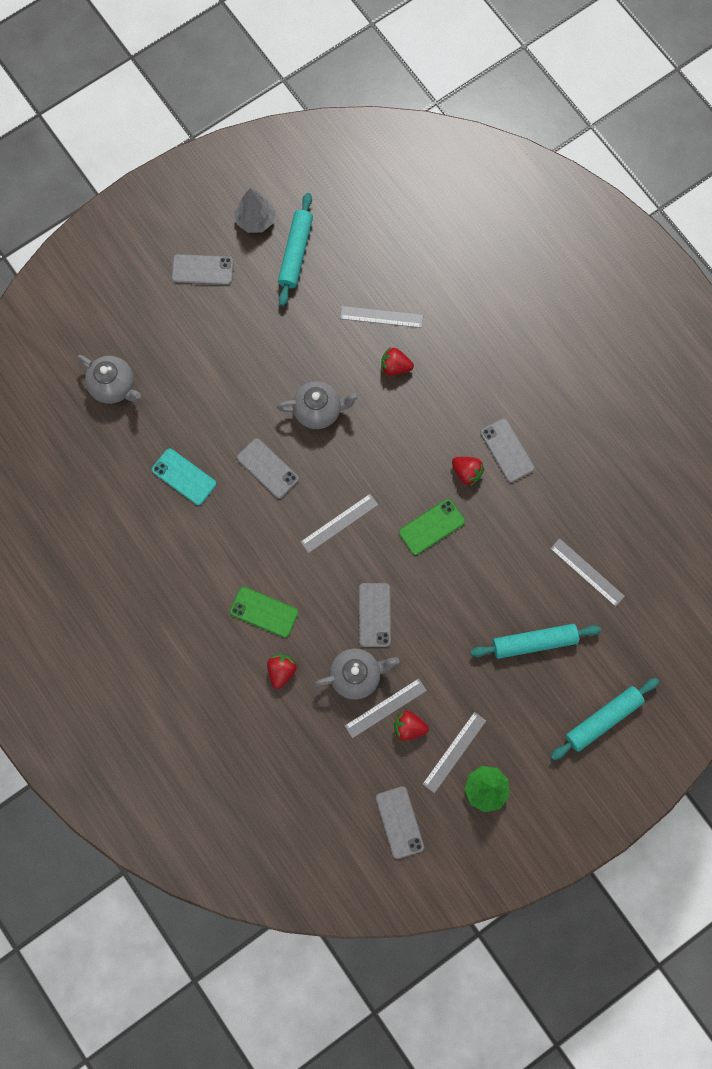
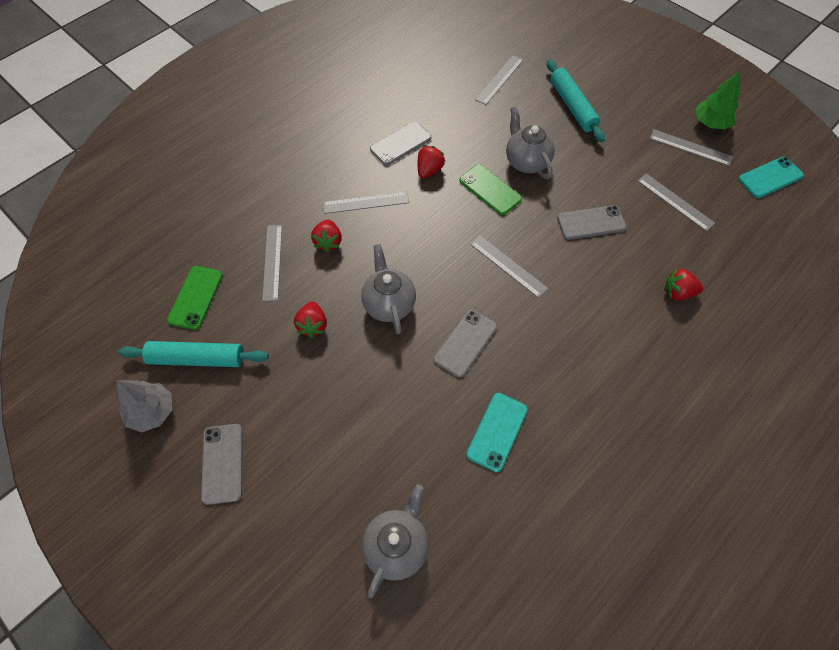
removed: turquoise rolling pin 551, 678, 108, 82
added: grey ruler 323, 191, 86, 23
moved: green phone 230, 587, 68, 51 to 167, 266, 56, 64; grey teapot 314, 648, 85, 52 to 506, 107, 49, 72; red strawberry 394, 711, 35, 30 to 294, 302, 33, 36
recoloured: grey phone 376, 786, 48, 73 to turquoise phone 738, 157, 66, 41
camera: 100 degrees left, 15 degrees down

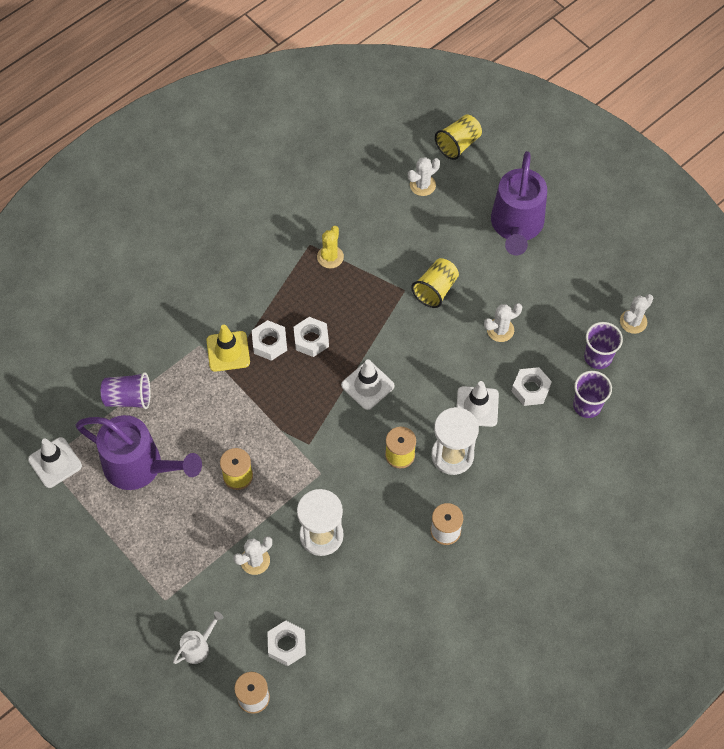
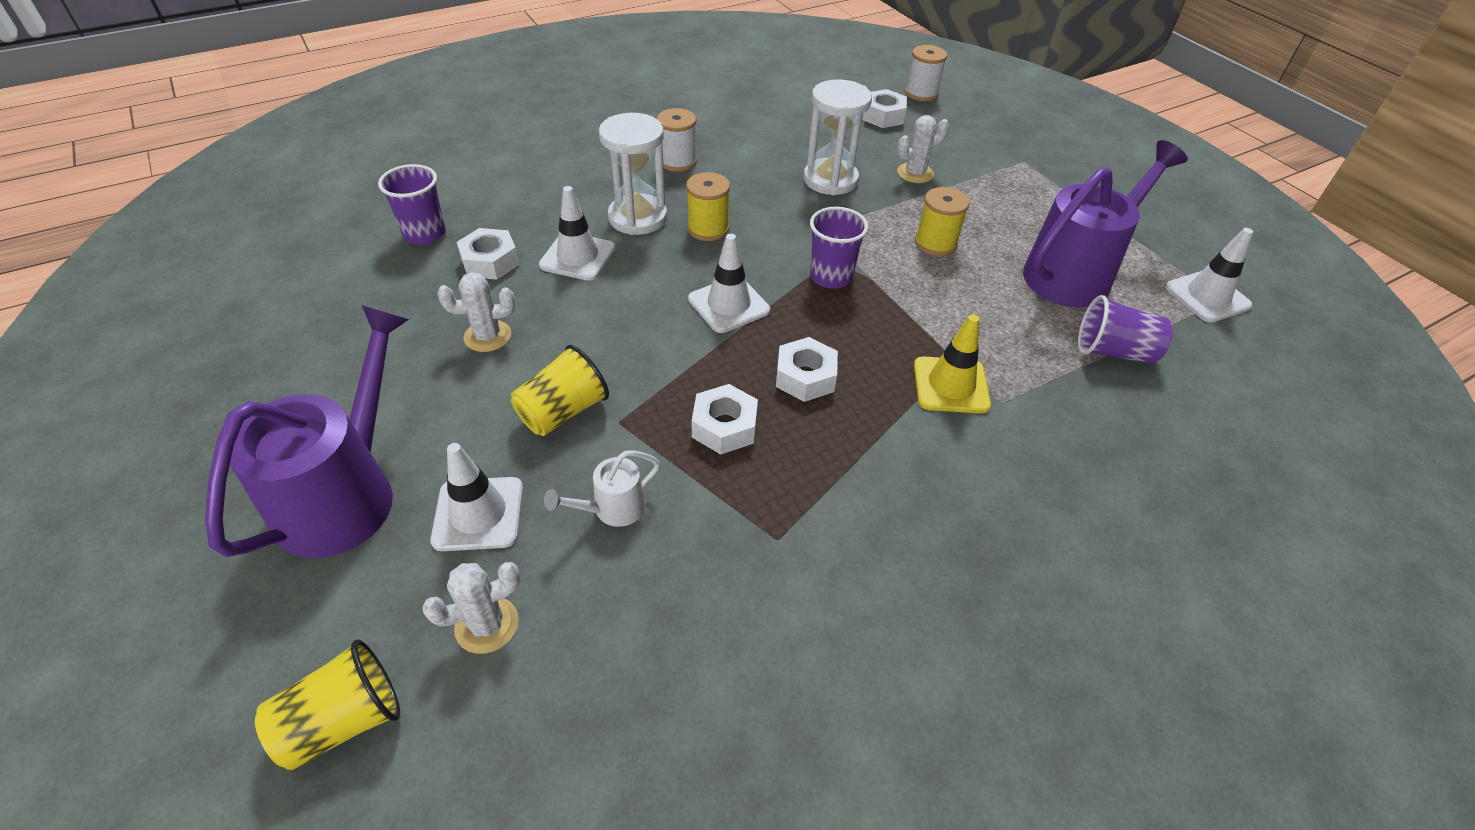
removed: yellow cactus 317, 226, 27, 42; white cactus 620, 294, 34, 40
added: white traffic cone 430, 443, 93, 108
moved: white watering can 173, 611, 50, 53 to 544, 450, 116, 77; white nut 252, 320, 35, 41 to 692, 384, 66, 70; purple cup 584, 322, 39, 47 to 810, 207, 58, 82
turned: purple watering can 76, 415, 126, 75 = 1023, 140, 165, 168 105 degrees clockwise
camera: 170 degrees left, 15 degrees down

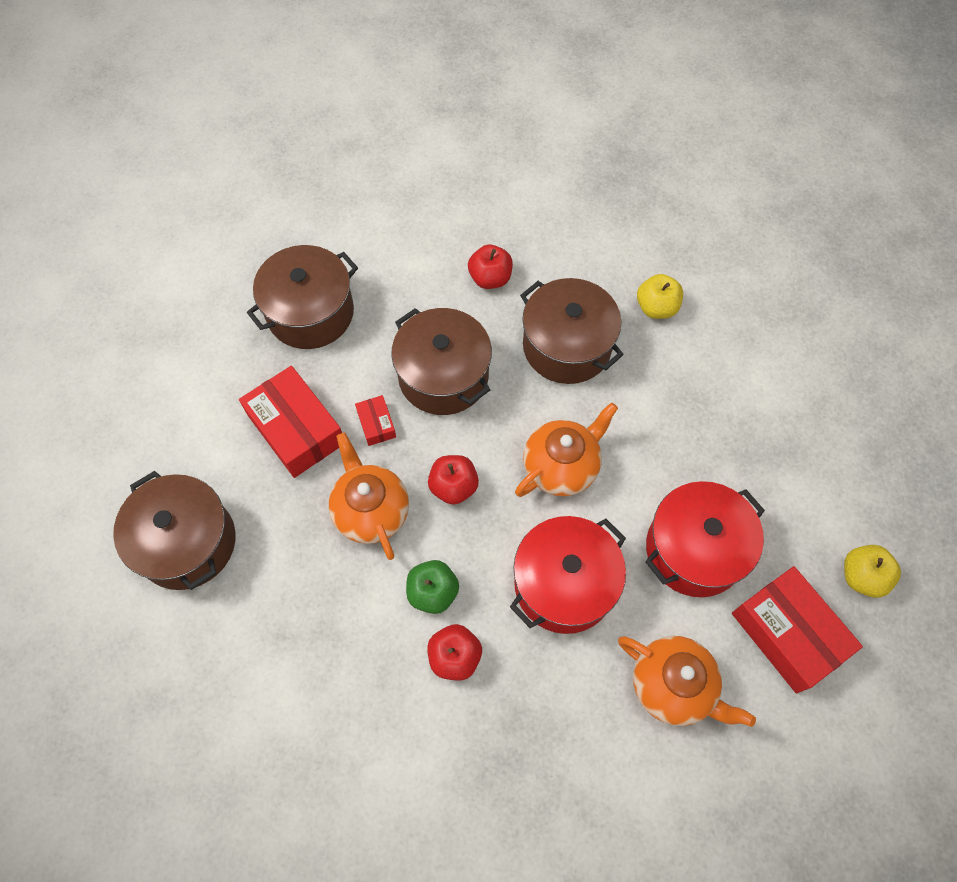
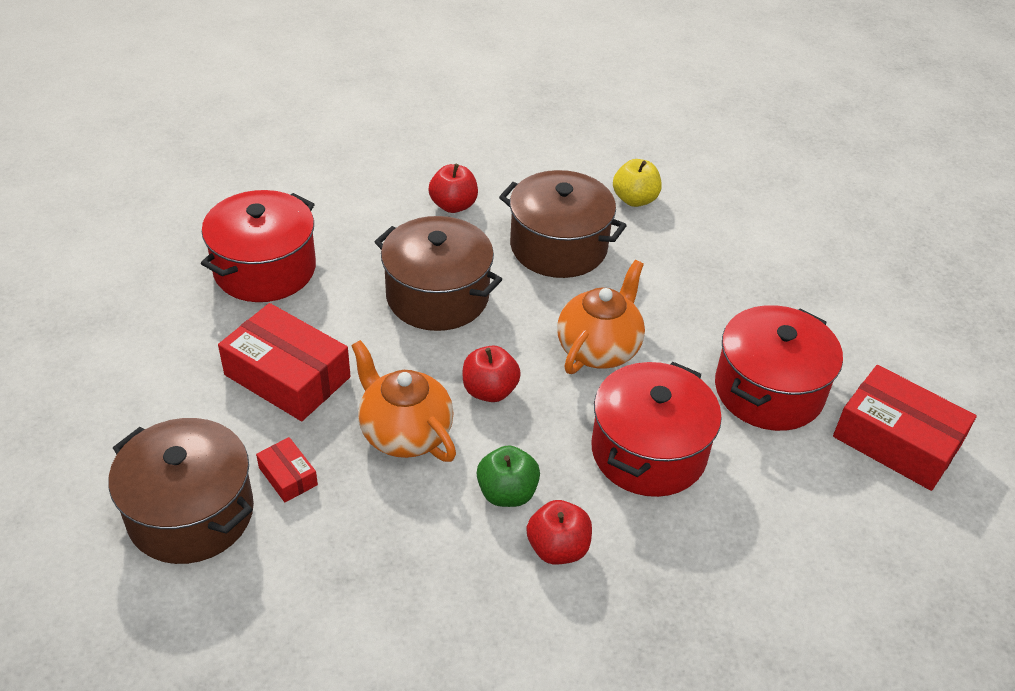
removed: orange teapot 618, 636, 138, 91; yellow apple 844, 545, 57, 53
moved: red box 355, 395, 41, 51 to 256, 437, 62, 65
recoloured: brown pot 247, 245, 111, 104 to red pot 201, 190, 115, 112
camera: 20 degrees left, 20 degrees down

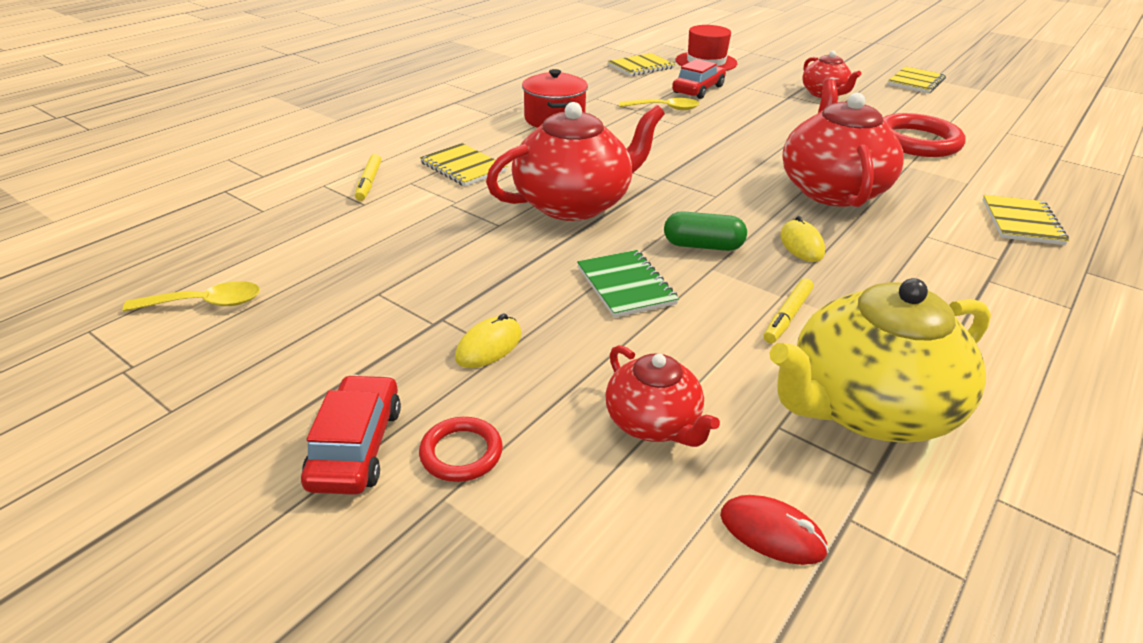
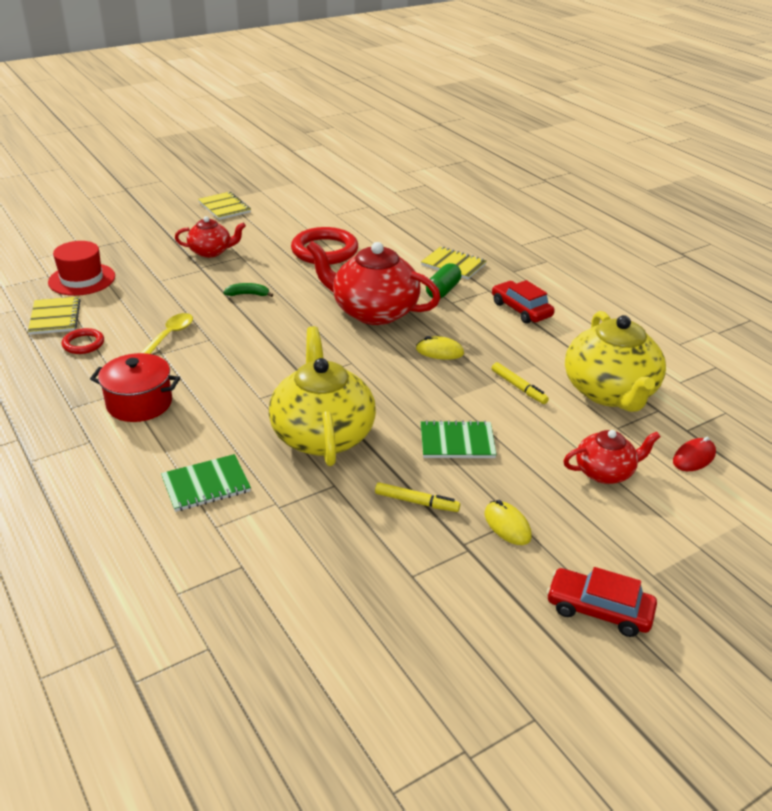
removed: yellow spoon 123, 281, 137, 31
added: green banana 223, 283, 50, 14
moved: yellow marker 355, 154, 26, 47 to 375, 482, 85, 30; red ring 419, 417, 84, 65 to 62, 328, 42, 26; green capsule 664, 211, 83, 40 to 426, 263, 35, 36; red car 672, 59, 54, 40 to 492, 280, 63, 44
recoloured: yellow notebook 420, 143, 87, 43 to green notebook 161, 454, 90, 58; red teapot 486, 102, 179, 119 to yellow teapot 269, 326, 107, 140
camera: 70 degrees left, 0 degrees up

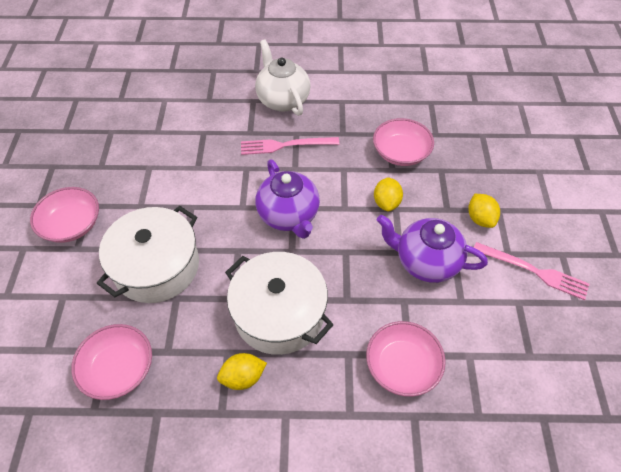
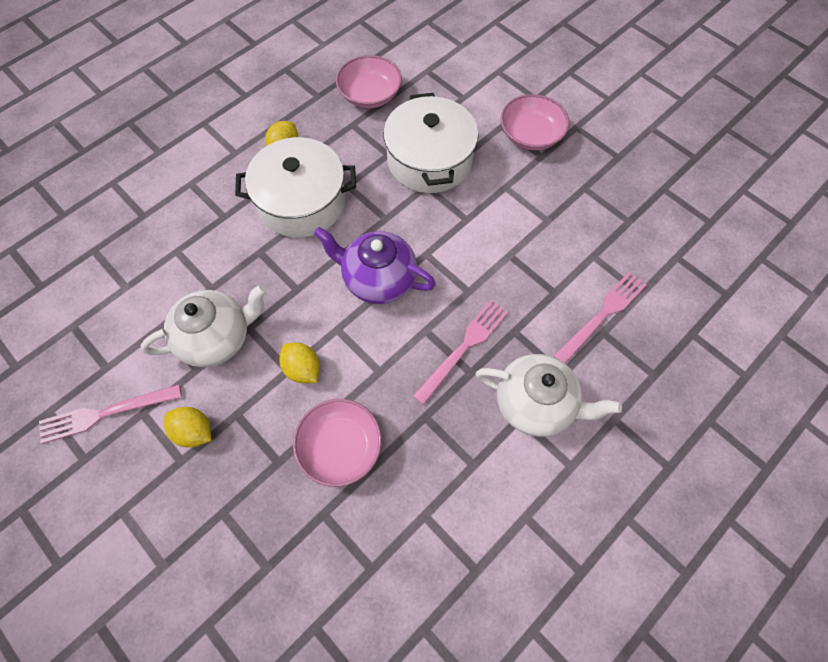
removed: pink bowl 366, 321, 80, 76
added: pink fork 553, 272, 94, 92
recoloured: purple teapot 377, 215, 111, 68 to white teapot 141, 284, 126, 83
camera: 135 degrees right, 10 degrees up

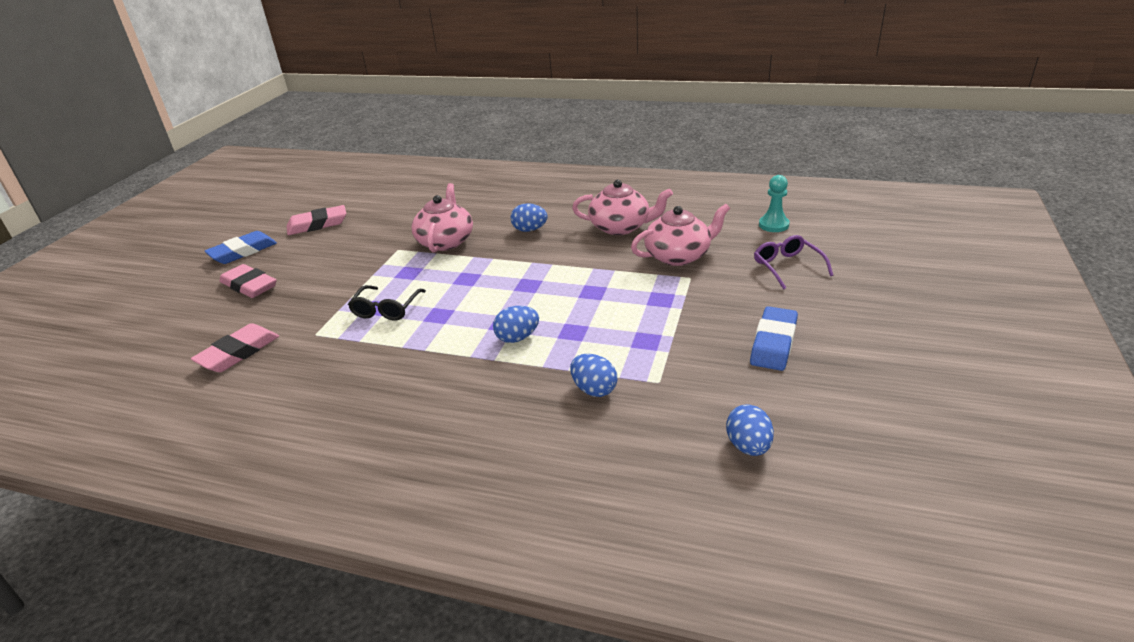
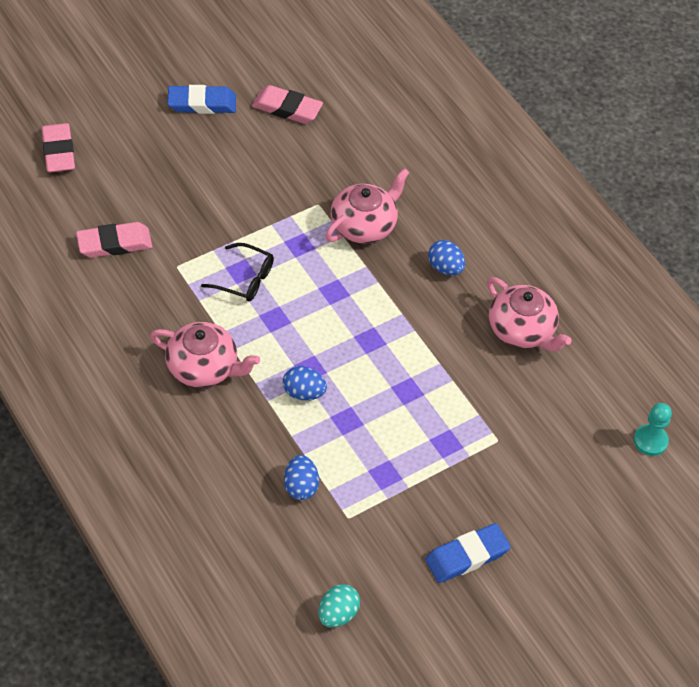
removed: purple glasses 754, 235, 79, 54
moved: pink eraser 220, 264, 57, 34 to 42, 123, 33, 49; pink teapot 631, 204, 99, 62 to 150, 322, 110, 65
recoloured: blue egg 726, 404, 48, 52 to turquoise egg 318, 584, 42, 44
turned: black glasses 348, 285, 78, 36 = 201, 243, 73, 59 120 degrees counterclockwise
camera: 35 degrees right, 20 degrees up

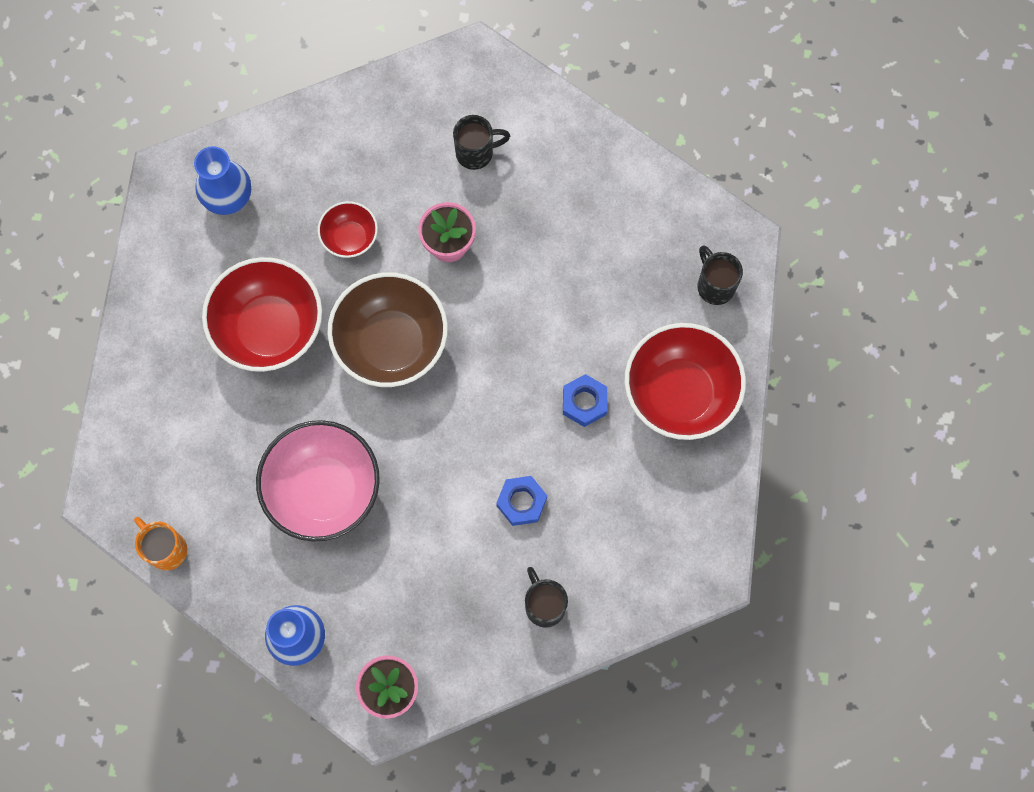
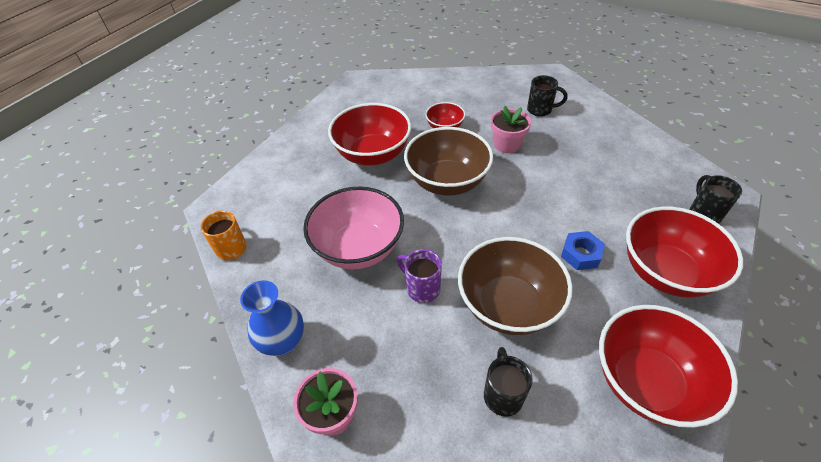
removed: blue vase 194, 146, 57, 69
added: purple mug 397, 249, 45, 54; red bowl 599, 305, 139, 123
replaced: blue nut 496, 476, 51, 50 to brown bowl 458, 237, 115, 98
camera: 25 degrees right, 25 degrees down

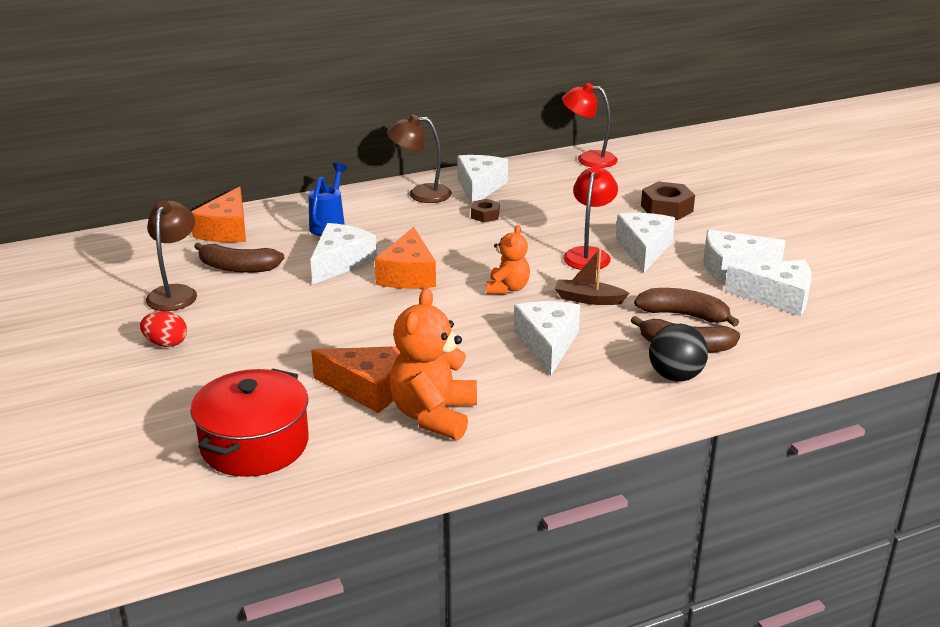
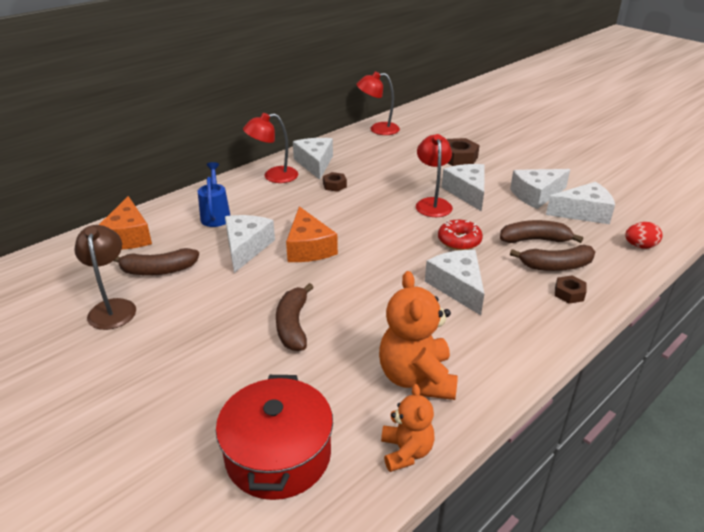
removed: orange cheese 311, 346, 89, 67
added: brown banana 276, 283, 38, 68
moved: red egg 140, 311, 47, 36 to 625, 222, 37, 27; orange teddy bear 486, 225, 44, 69 to 381, 384, 54, 88
replaced: brown boat 555, 248, 74, 57 to red donut 438, 220, 45, 30; black ball 649, 324, 59, 58 to brown nut 555, 275, 31, 29
recoloured: brown lamp 387, 115, 65, 88 to red lamp 243, 113, 55, 70
camera: 20 degrees left, 5 degrees up

